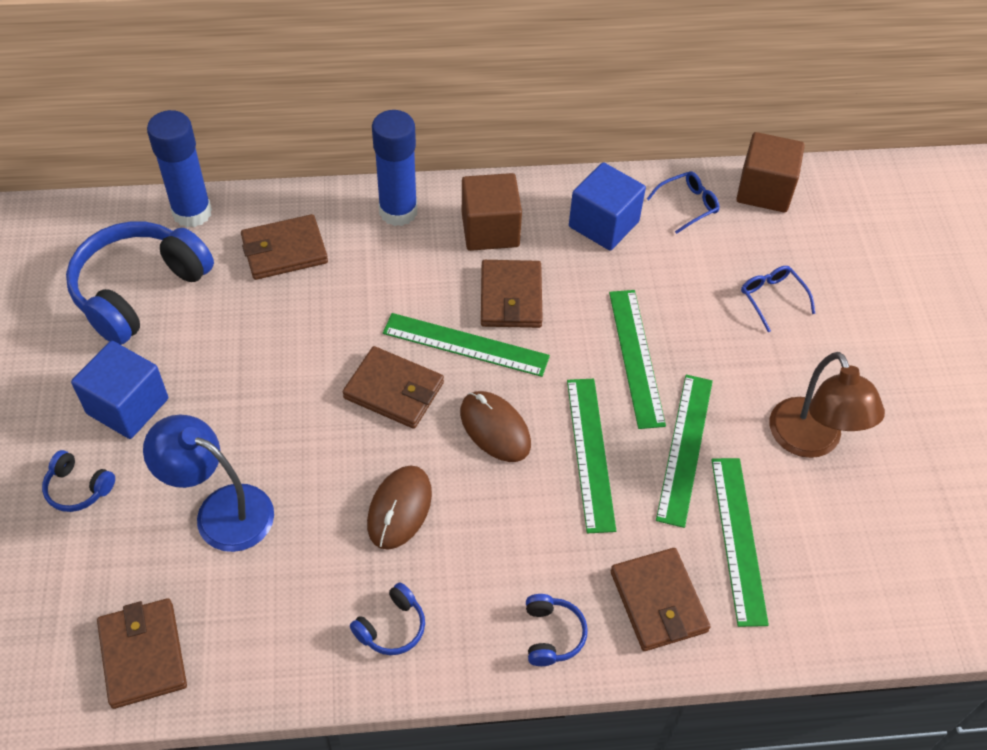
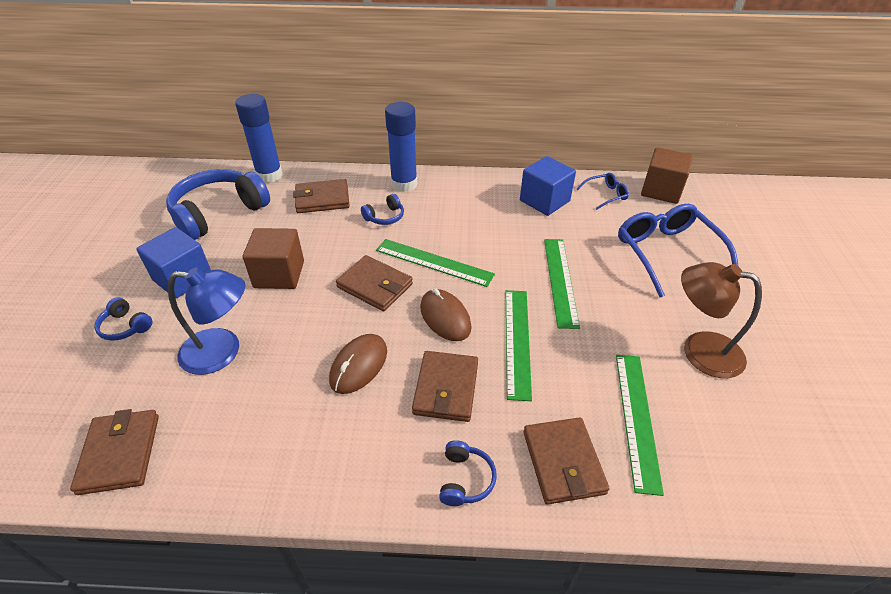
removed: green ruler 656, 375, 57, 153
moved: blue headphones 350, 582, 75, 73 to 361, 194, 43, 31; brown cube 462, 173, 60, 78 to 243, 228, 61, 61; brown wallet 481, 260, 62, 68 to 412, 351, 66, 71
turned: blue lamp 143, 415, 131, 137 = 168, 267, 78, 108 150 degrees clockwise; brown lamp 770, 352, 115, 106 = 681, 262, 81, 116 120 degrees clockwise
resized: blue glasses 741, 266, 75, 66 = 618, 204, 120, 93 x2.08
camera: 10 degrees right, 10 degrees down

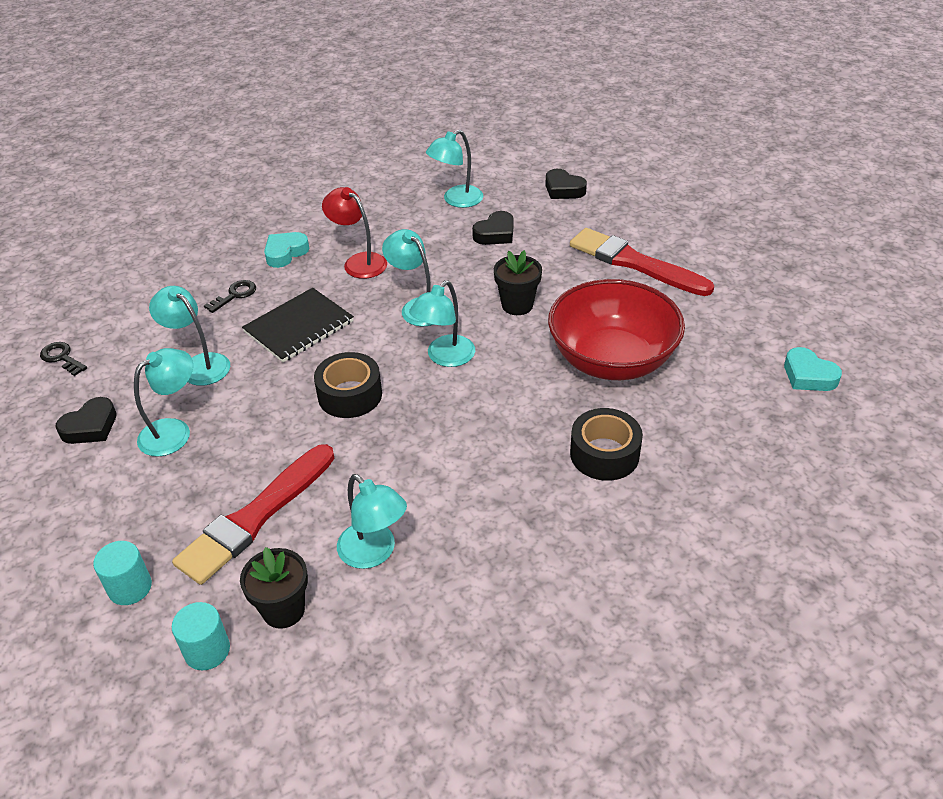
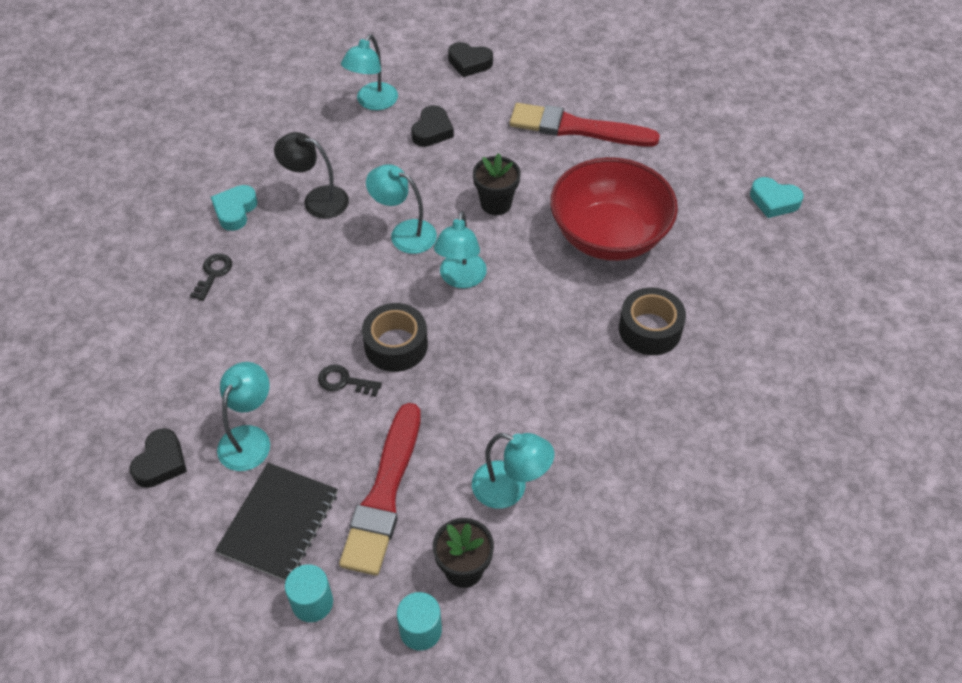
removed: turquoise lamp 149, 286, 81, 100
moved: black key 40, 342, 47, 34 to 318, 364, 64, 33; black notebook 242, 288, 112, 75 to 215, 463, 123, 118
recoloured: red lamp 322, 187, 65, 92 to black lamp 274, 132, 75, 87
camera: 25 degrees left, 10 degrees up

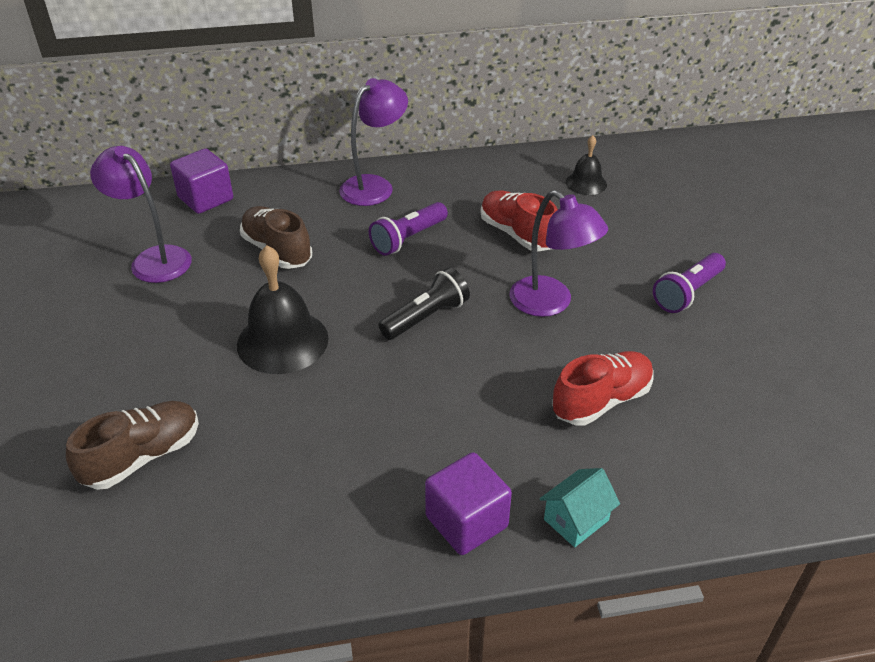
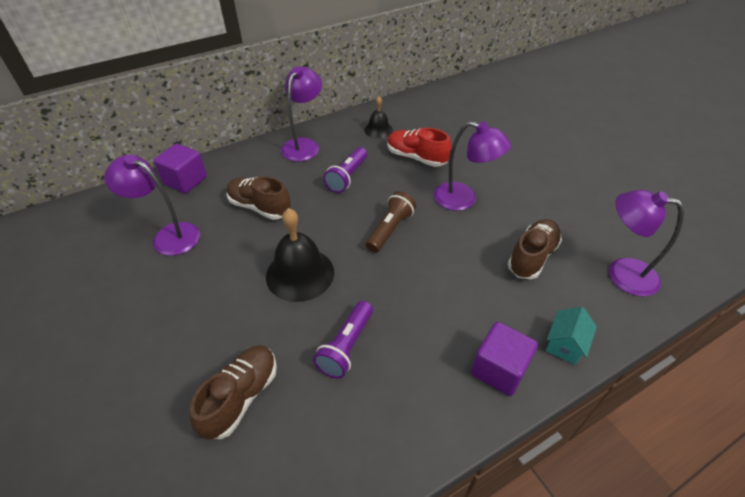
added: purple lamp 609, 190, 75, 106
moved: black bell 566, 135, 41, 60 to 365, 96, 28, 42; purple flashlight 653, 253, 73, 60 to 313, 301, 60, 78
recoloured: black flashlight 378, 267, 92, 73 to brown flashlight 366, 191, 50, 62; red shoe 552, 351, 101, 75 to brown shoe 508, 219, 54, 60
camera: 20 degrees left, 5 degrees up

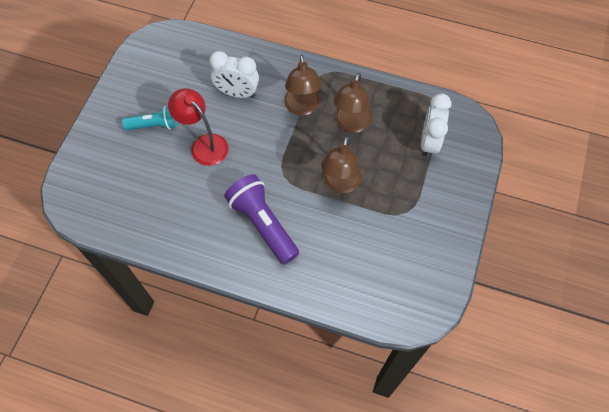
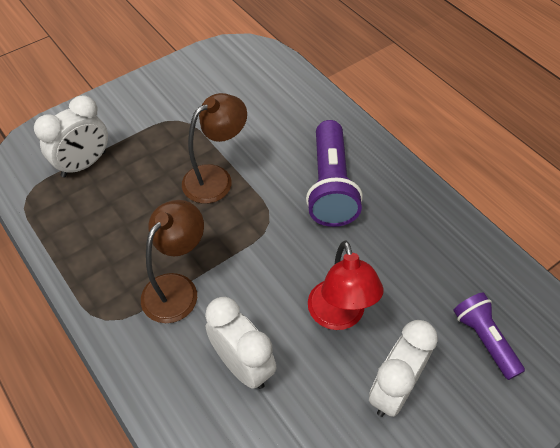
removed: brown lamp 333, 73, 39, 60
added: purple flashlight 453, 292, 72, 88
replaced: turquoise flashlight 122, 106, 55, 24 to white clock 369, 320, 69, 97
camera: 145 degrees left, 10 degrees down

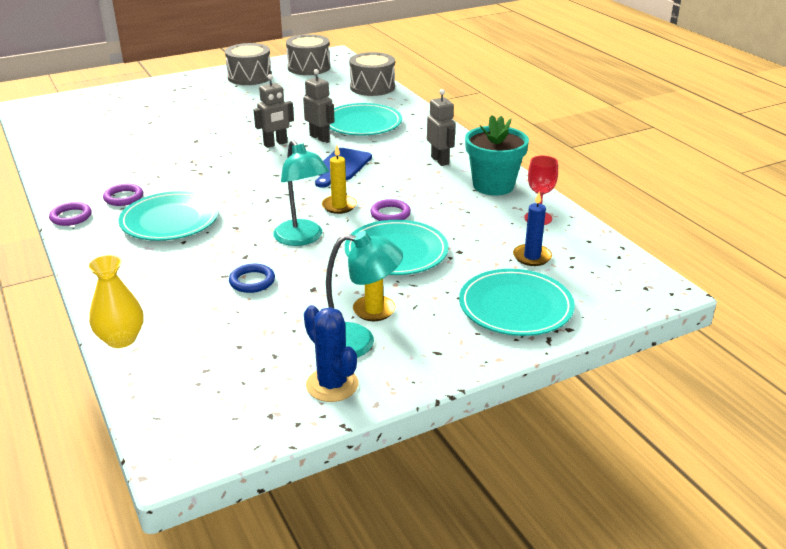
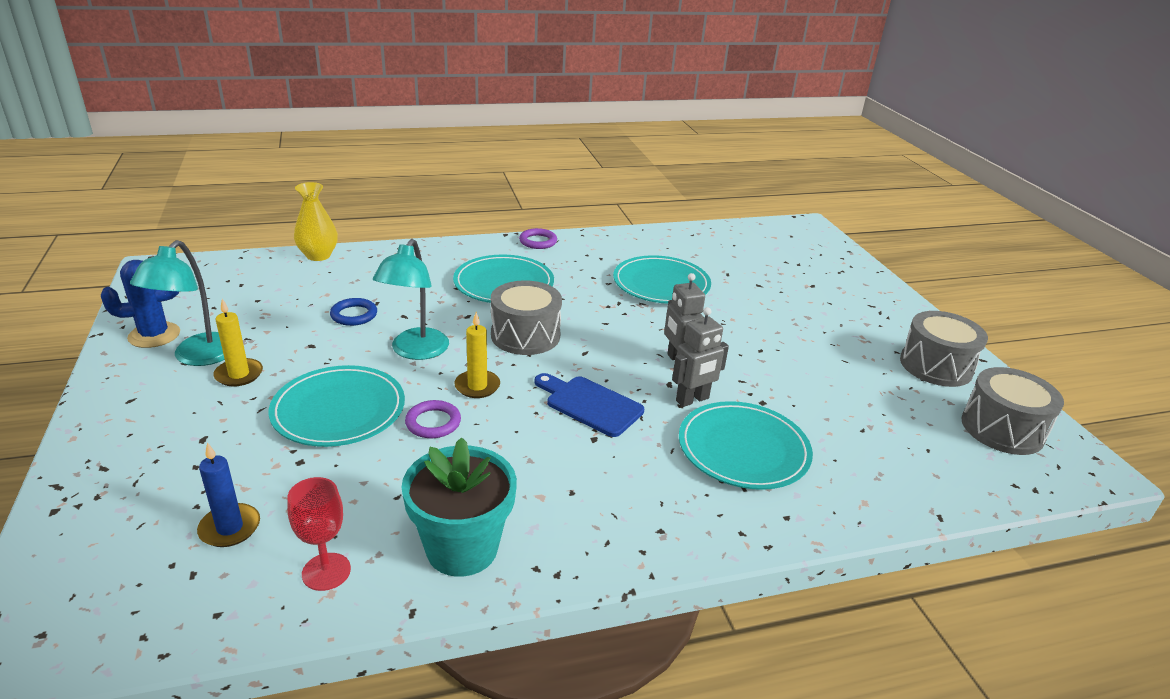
removed: purple ring 103, 184, 40, 22; grey robot 427, 89, 29, 77
moved: grey drum 349, 52, 46, 44 to 491, 280, 71, 75; turquoise plate 459, 269, 116, 67 to 613, 255, 98, 49
turned: turquoise lamp 273, 140, 56, 106 = 373, 239, 76, 121 60 degrees counterclockwise
camera: 100 degrees right, 0 degrees up

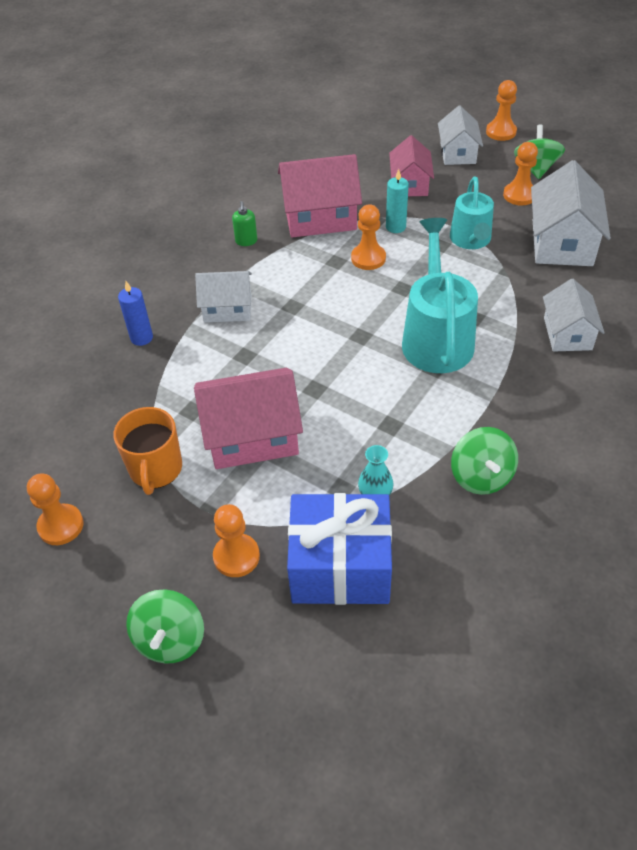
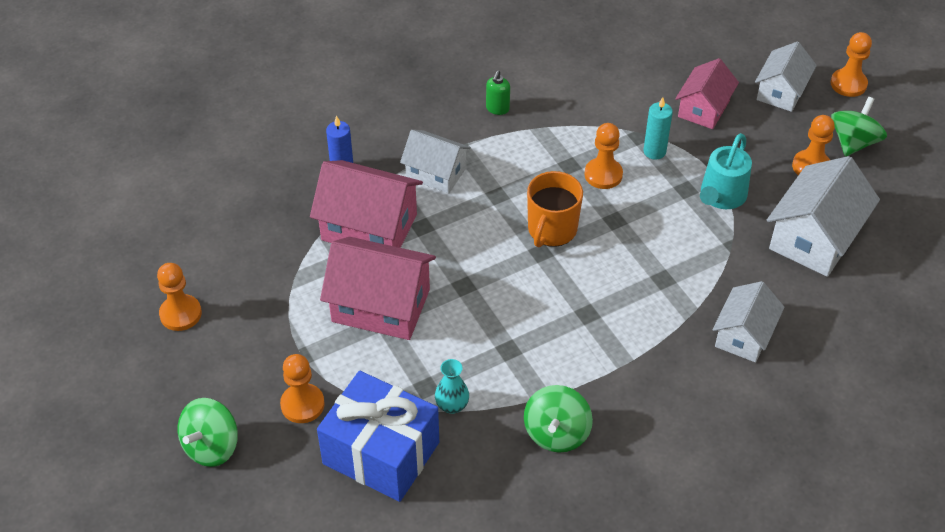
removed: turquoise watering can 402, 218, 76, 155
moved: orange mug 113, 407, 69, 88 to 527, 171, 56, 76; pink house 278, 154, 84, 83 to 310, 160, 113, 88
camera: 25 degrees right, 0 degrees up

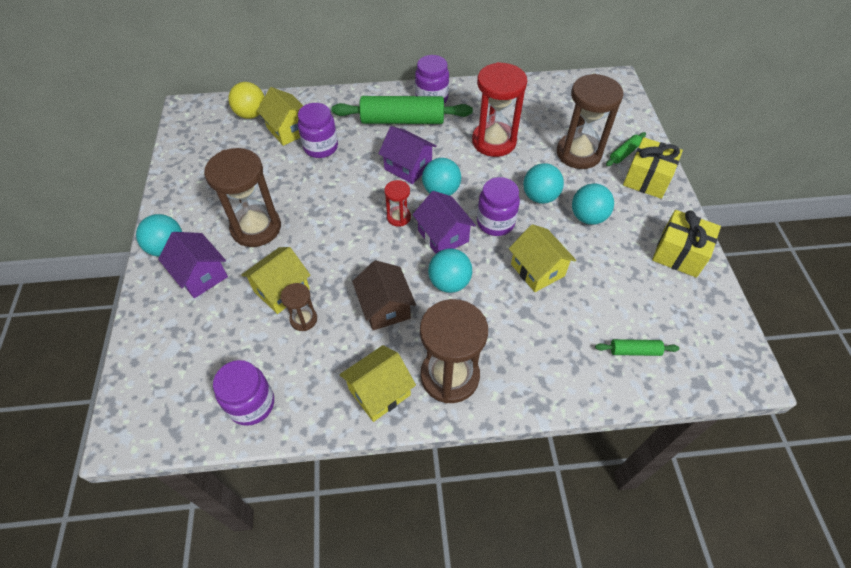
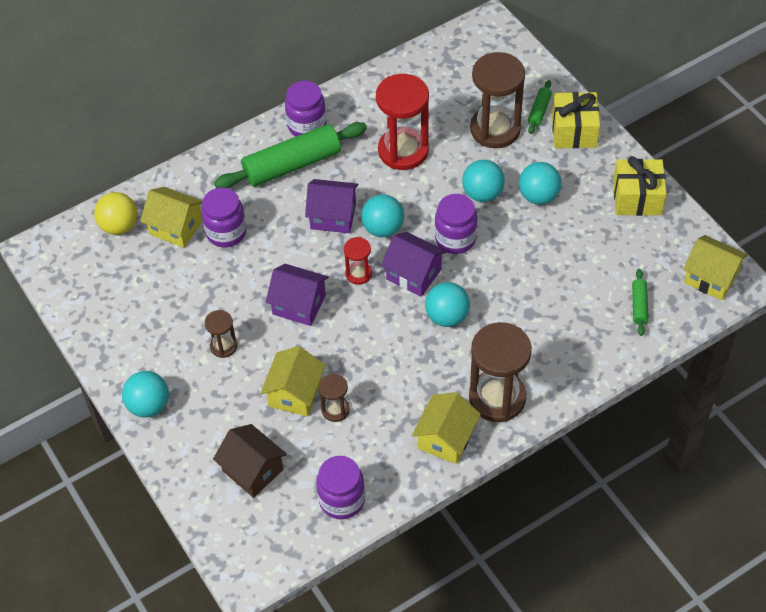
moved: purple house 158, 232, 70, 66 to 266, 264, 63, 62; brown house 352, 260, 64, 70 to 213, 424, 74, 74; yellow house 509, 224, 67, 68 to 683, 235, 65, 65
turned: green rolling pin 595, 339, 84, 17 = 632, 269, 16, 67 60 degrees counterclockwise
resized: brown hourglass 204, 148, 77, 99 = 205, 310, 32, 48 x0.49
camera: 25 degrees left, 0 degrees up

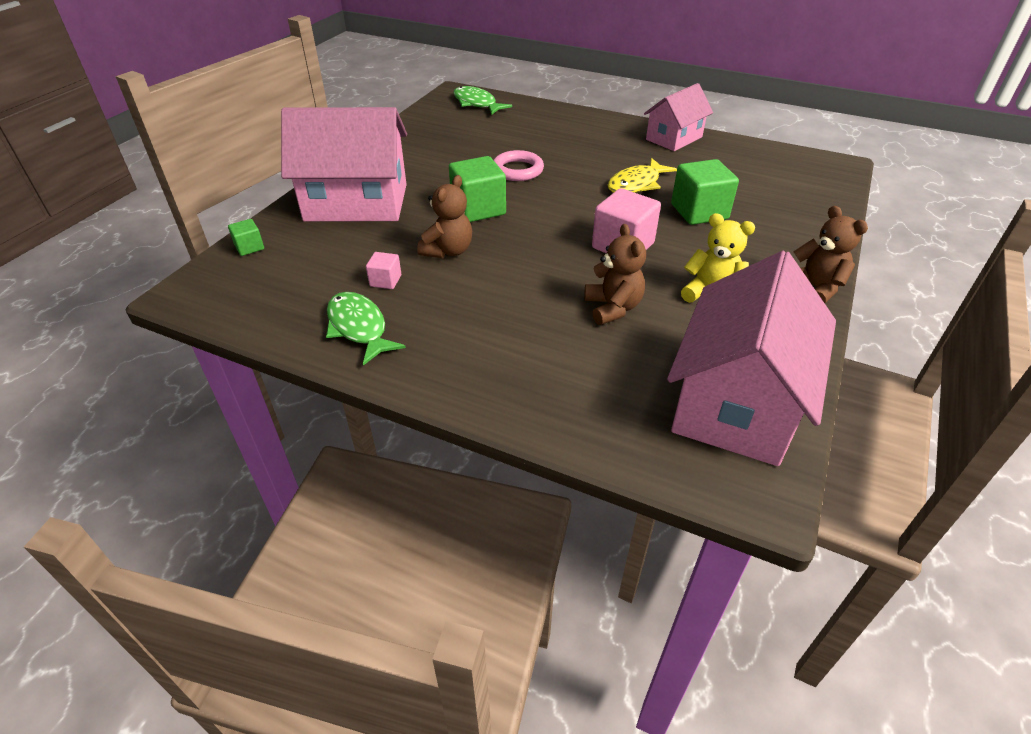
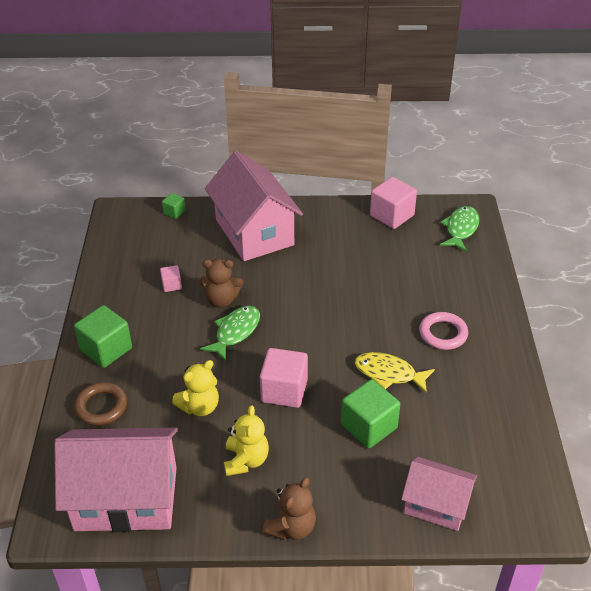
added: brown ring 74, 382, 53, 44; pink cube 370, 177, 47, 52
moved: green fish 326, 292, 80, 74 to 200, 306, 60, 55; green cube 449, 156, 57, 66 to 74, 305, 58, 63; pink ring 494, 150, 50, 31 to 419, 312, 49, 38; pink house 644, 83, 69, 68 to 401, 457, 76, 74
recoloured: brown teddy bear 584, 224, 62, 101 to yellow teddy bear 172, 360, 47, 56
camera: 65 degrees right, 0 degrees up

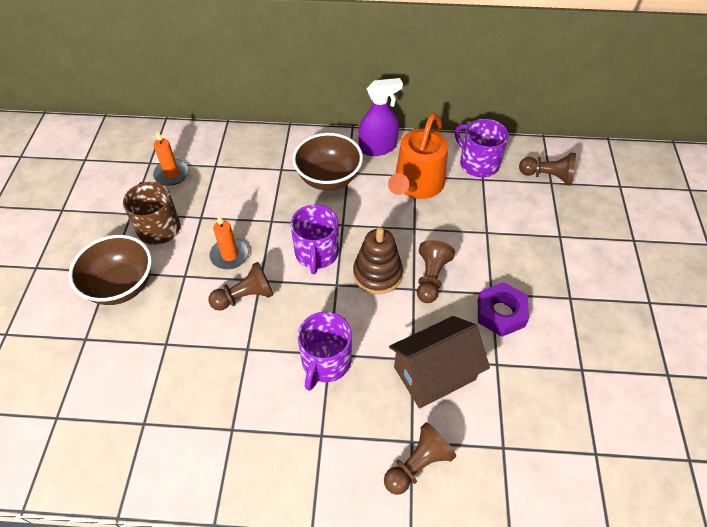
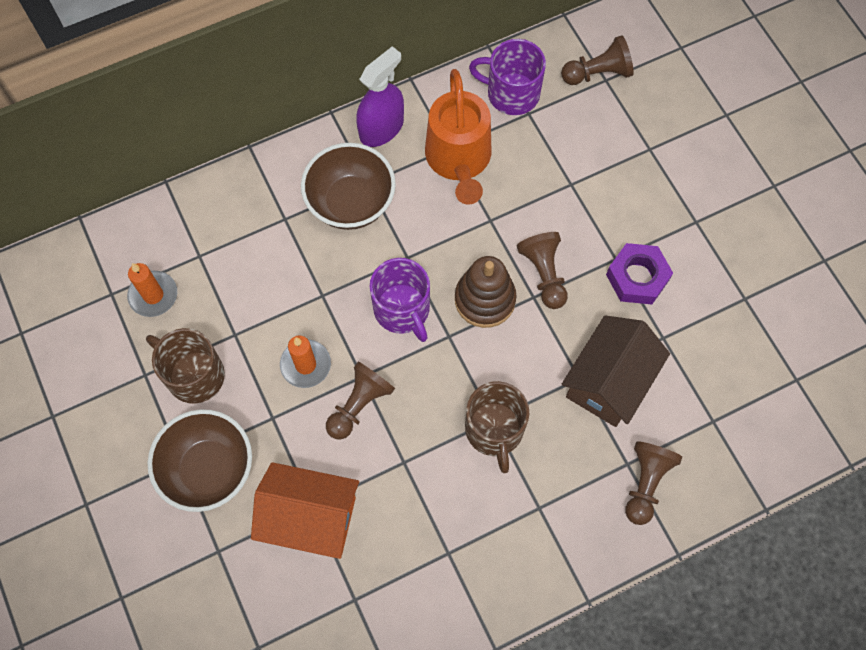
added: orange house 251, 462, 108, 97
recoloured: purple mug 297, 312, 55, 79 to brown mug 465, 381, 64, 92
camera: 30 degrees left, 15 degrees up

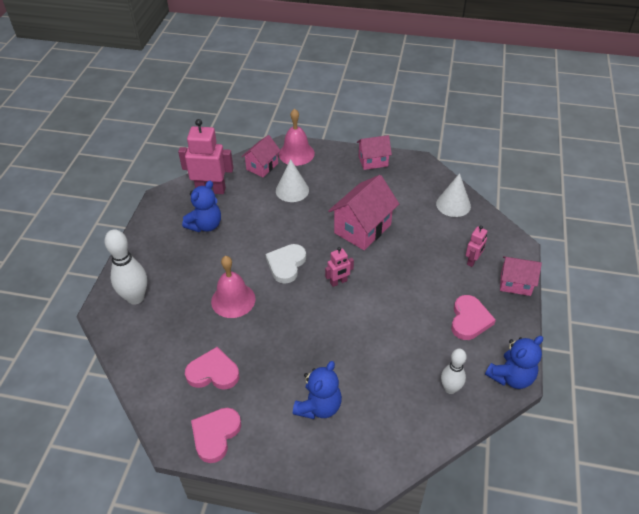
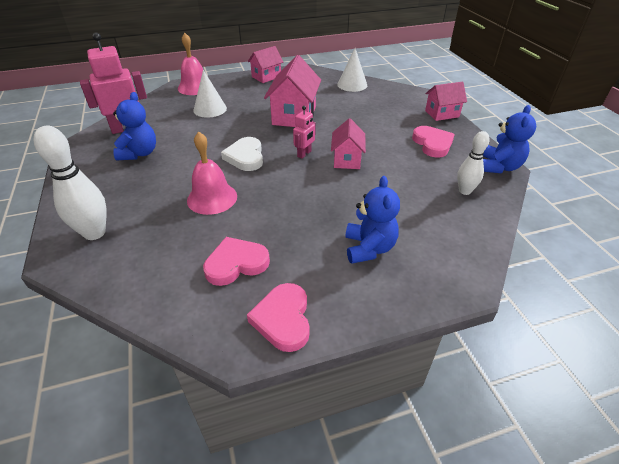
removed: pink robot 466, 225, 21, 42
moved: pink house 241, 135, 40, 42 to 331, 118, 35, 51
camera: 30 degrees left, 5 degrees down

